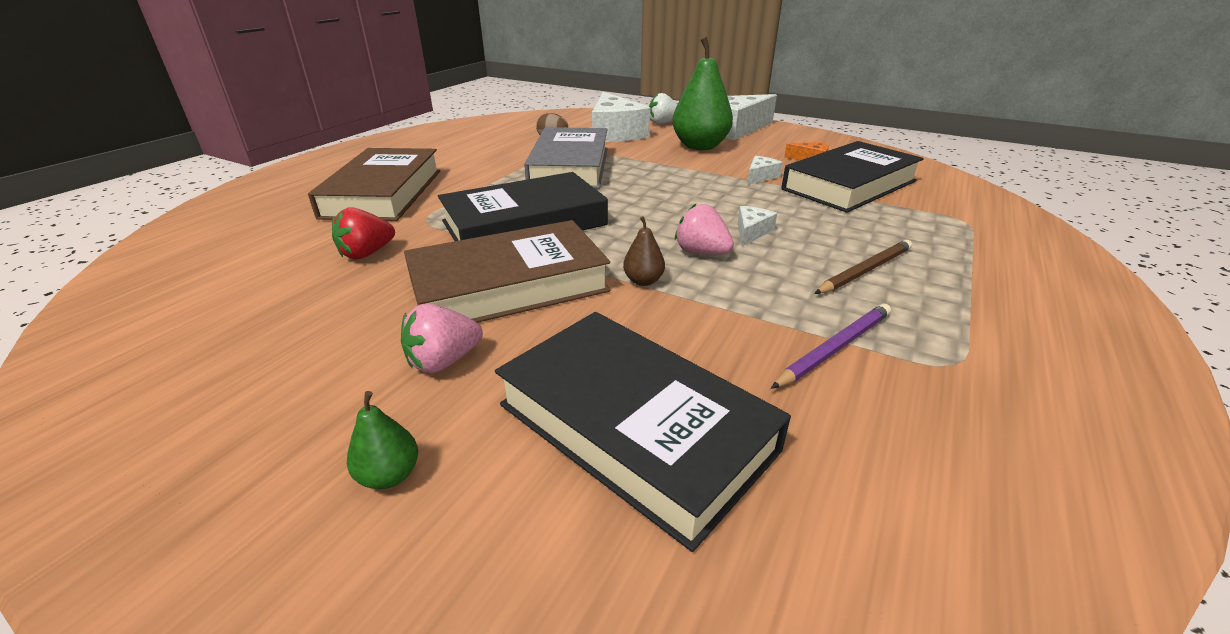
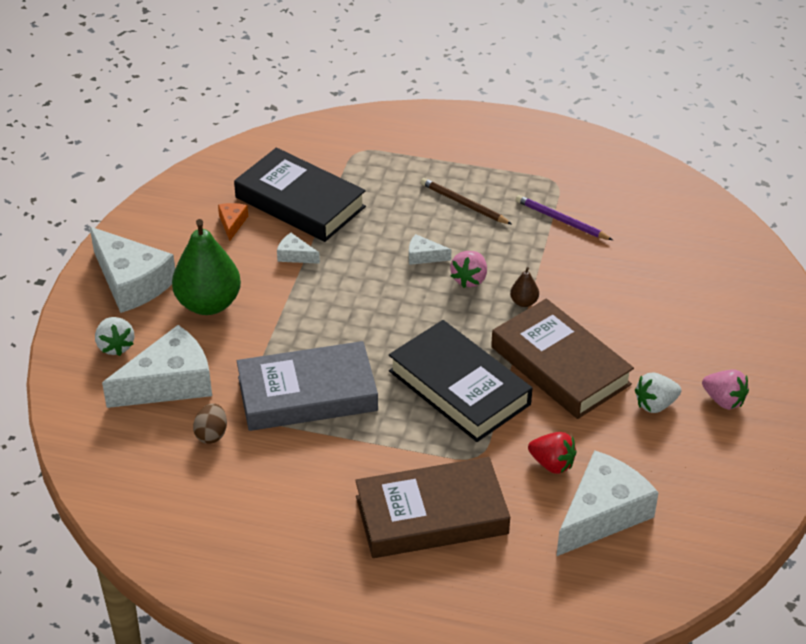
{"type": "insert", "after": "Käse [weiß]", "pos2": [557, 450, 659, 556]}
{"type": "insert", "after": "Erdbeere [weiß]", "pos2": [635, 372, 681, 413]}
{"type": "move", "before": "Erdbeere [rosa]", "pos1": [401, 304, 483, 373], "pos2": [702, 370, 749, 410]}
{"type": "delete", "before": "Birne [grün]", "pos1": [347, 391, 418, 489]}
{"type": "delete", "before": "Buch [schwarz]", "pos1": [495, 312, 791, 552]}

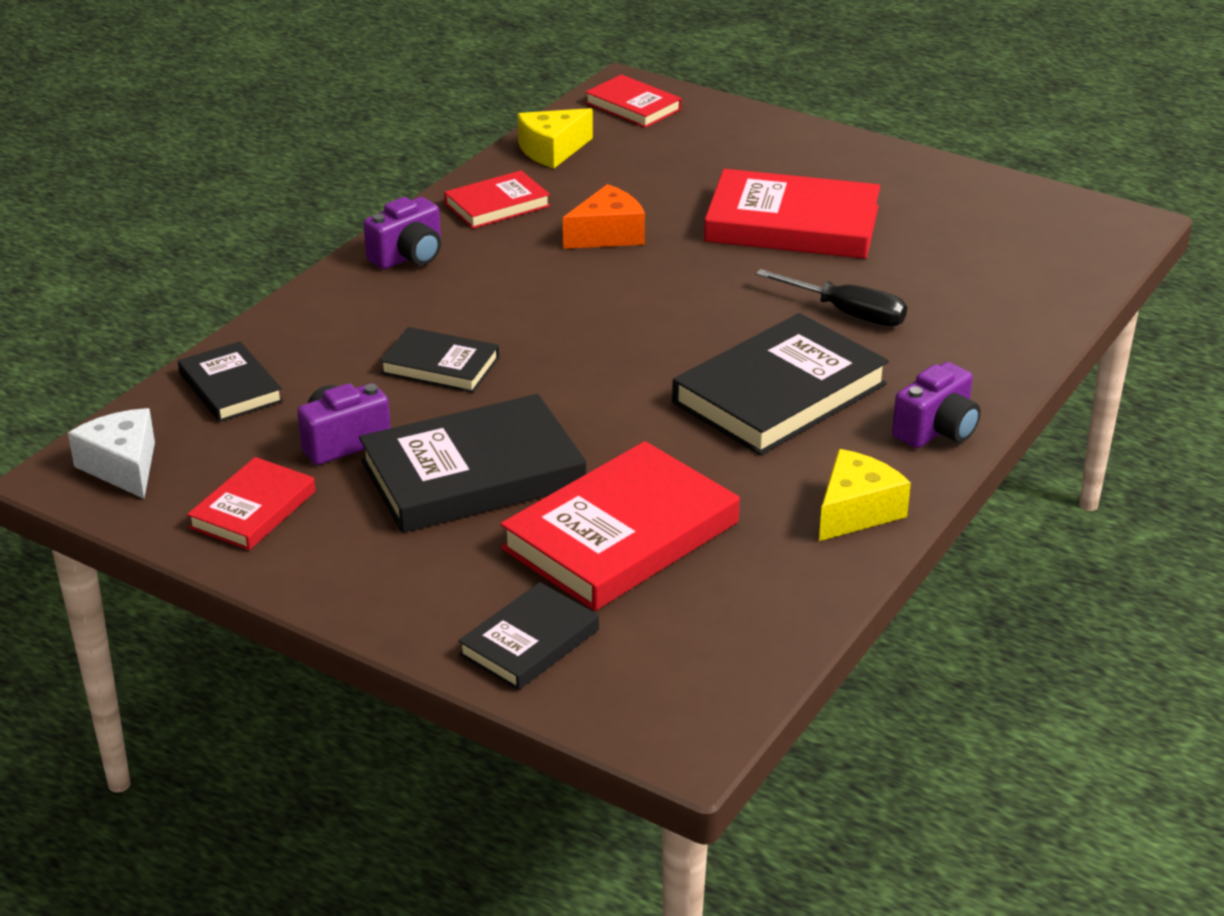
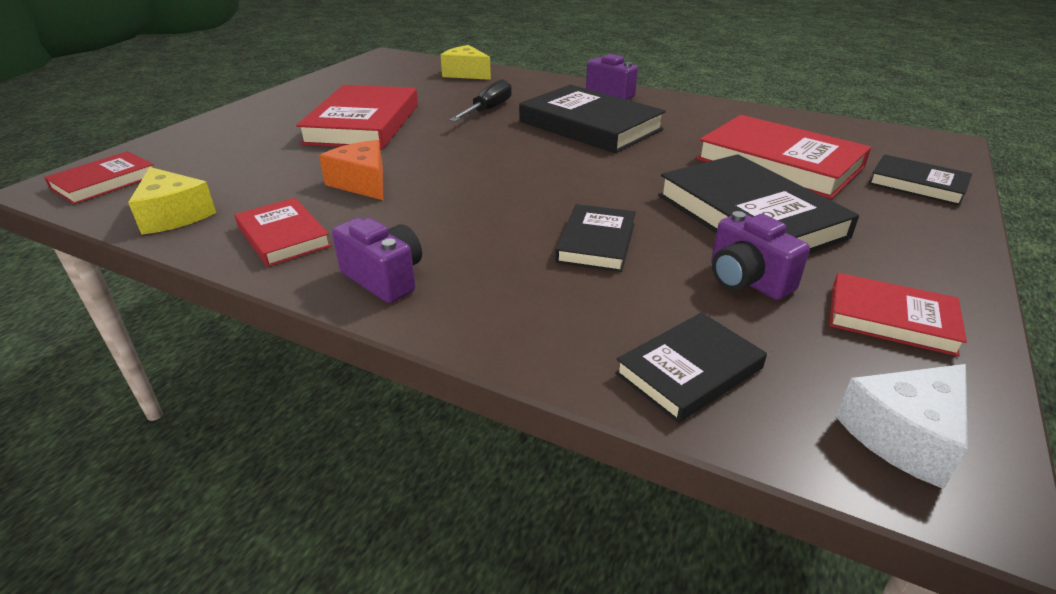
{"type": "move", "before": "Käse [gelb]", "pos1": [819, 449, 911, 541], "pos2": [441, 45, 491, 80]}

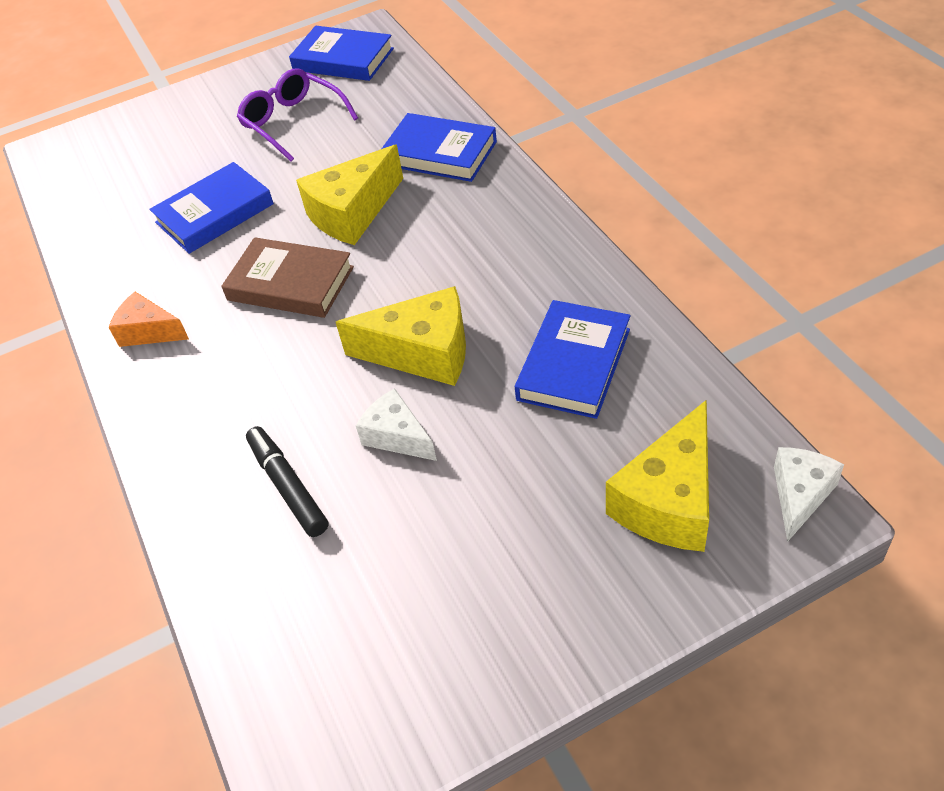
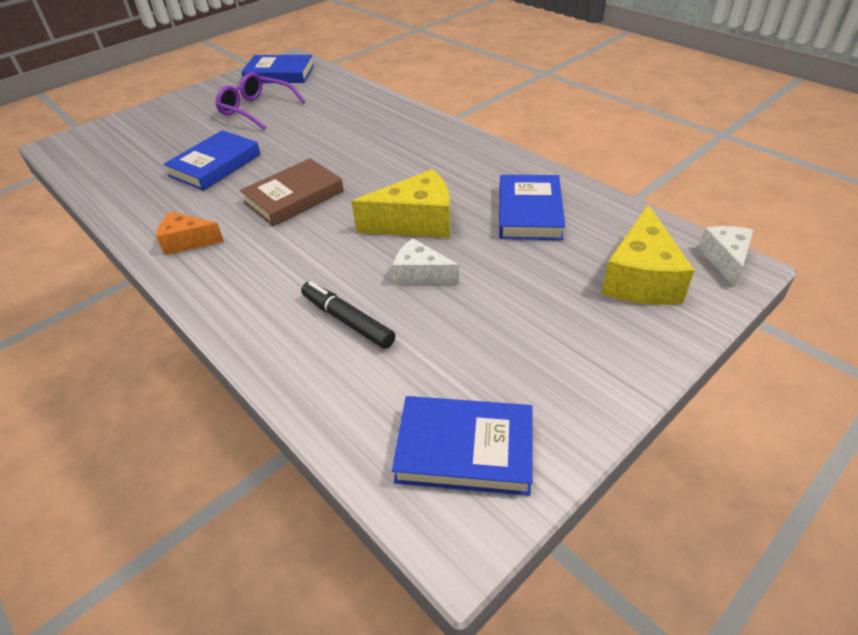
{"type": "rotate", "before": "Buch [braun]", "pos1": [221, 237, 354, 318], "pos2": [240, 158, 344, 226], "turn": -45}
{"type": "move", "before": "Buch [blau]", "pos1": [381, 113, 497, 182], "pos2": [392, 396, 533, 496]}
{"type": "delete", "before": "Käse [gelb]", "pos1": [296, 145, 403, 245]}

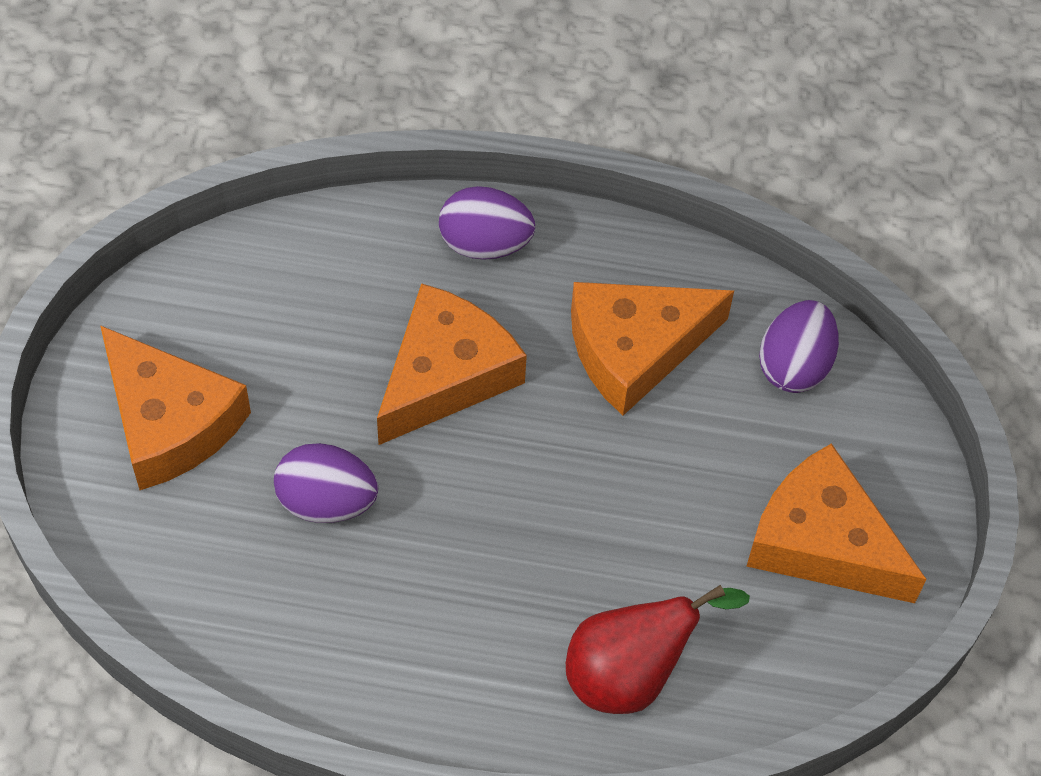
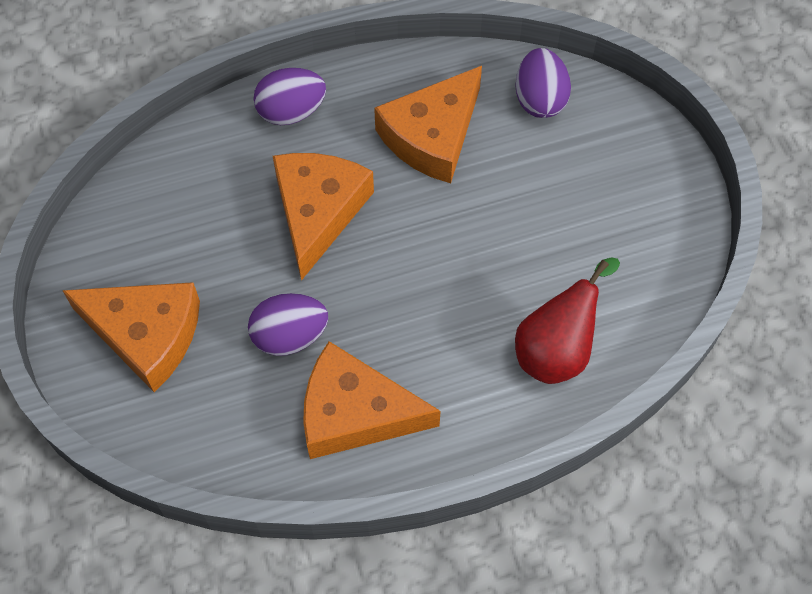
{"type": "move", "before": "Käse [orange]", "pos1": [746, 443, 927, 603], "pos2": [303, 341, 441, 459]}

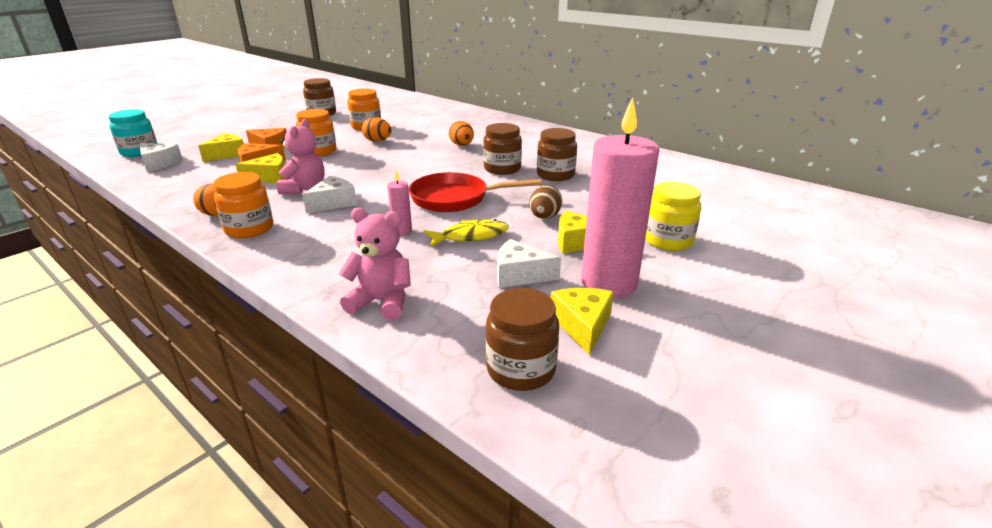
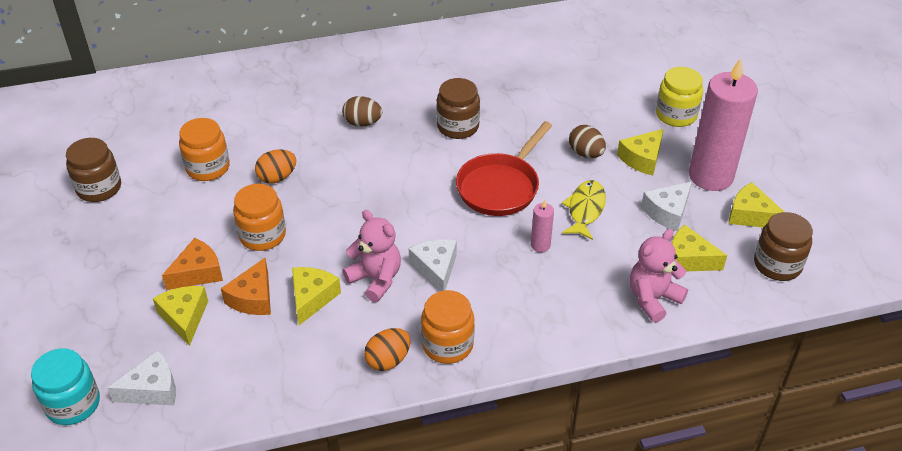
{"type": "recolor", "before": "Ei [orange]", "after": "Ei [braun]", "pos1": [449, 121, 474, 146], "pos2": [342, 96, 382, 127]}
{"type": "insert", "after": "Käse [gelb]", "pos2": [672, 225, 727, 271]}
{"type": "delete", "before": "Einmachglas [braun]", "pos1": [537, 128, 577, 181]}

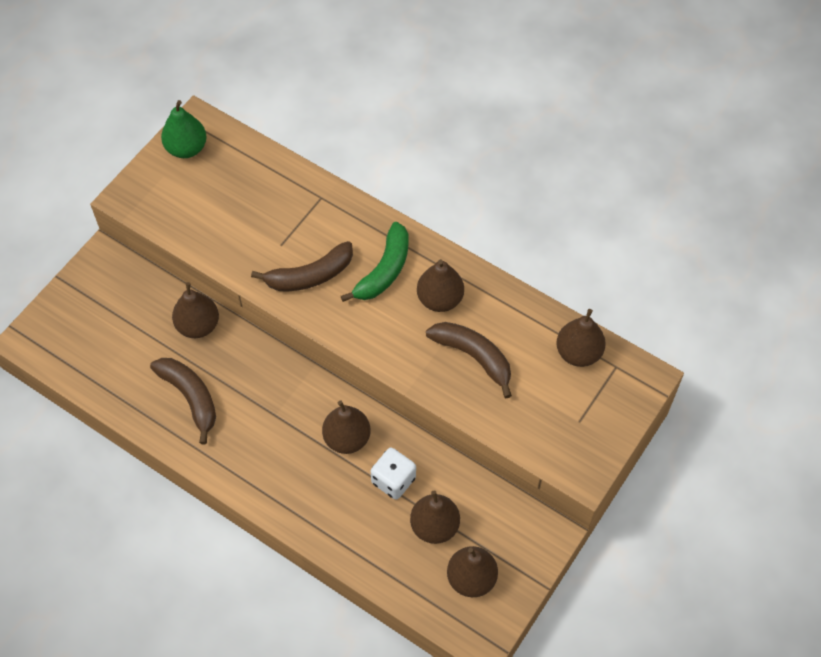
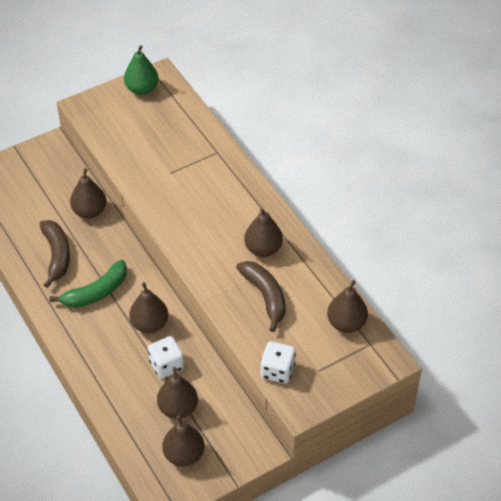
{"type": "move", "before": "Banane [grün]", "pos1": [341, 222, 409, 302], "pos2": [50, 260, 127, 308]}
{"type": "insert", "after": "Spielwürfel [weiß]", "pos2": [260, 341, 296, 384]}
{"type": "delete", "before": "Banane [braun]", "pos1": [251, 241, 353, 291]}

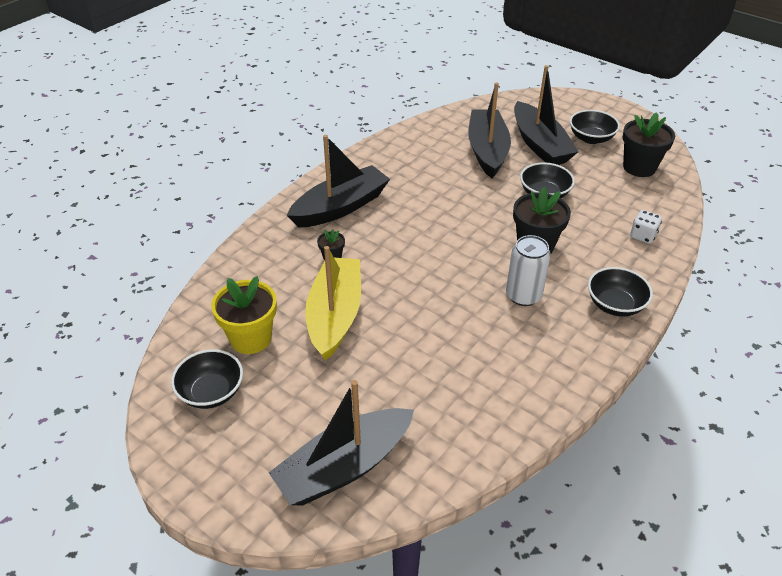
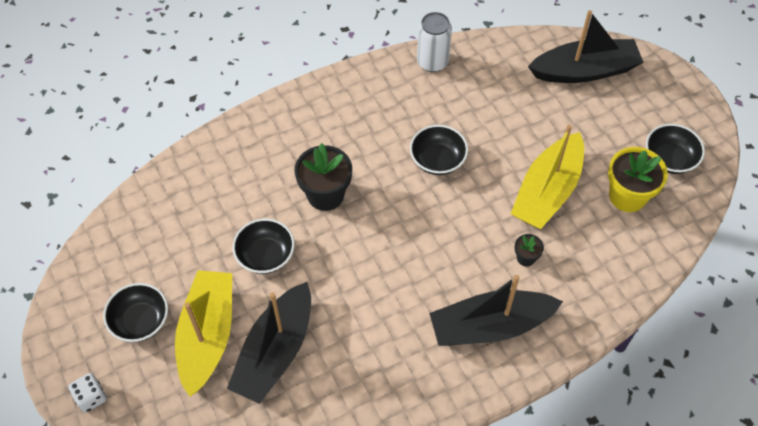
{"type": "move", "before": "Spielwürfel [weiß]", "pos1": [630, 210, 662, 244], "pos2": [68, 373, 107, 413]}
{"type": "recolor", "before": "Boot [schwarz]", "after": "Boot [gelb]", "pos1": [514, 65, 578, 165], "pos2": [175, 270, 232, 397]}
{"type": "move", "before": "Schüssel [schwarz]", "pos1": [588, 267, 653, 317], "pos2": [410, 125, 468, 175]}
{"type": "move", "before": "Dose [weiß]", "pos1": [506, 235, 551, 306], "pos2": [417, 12, 452, 72]}
{"type": "delete", "before": "Blumentopf [schwarz]", "pos1": [623, 112, 675, 177]}

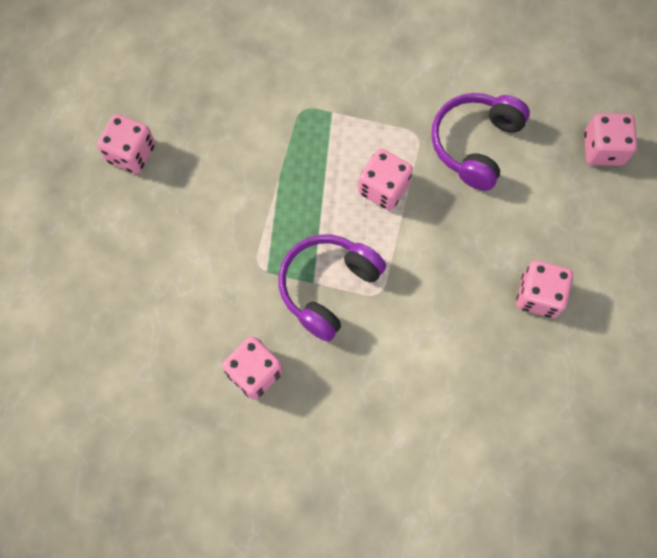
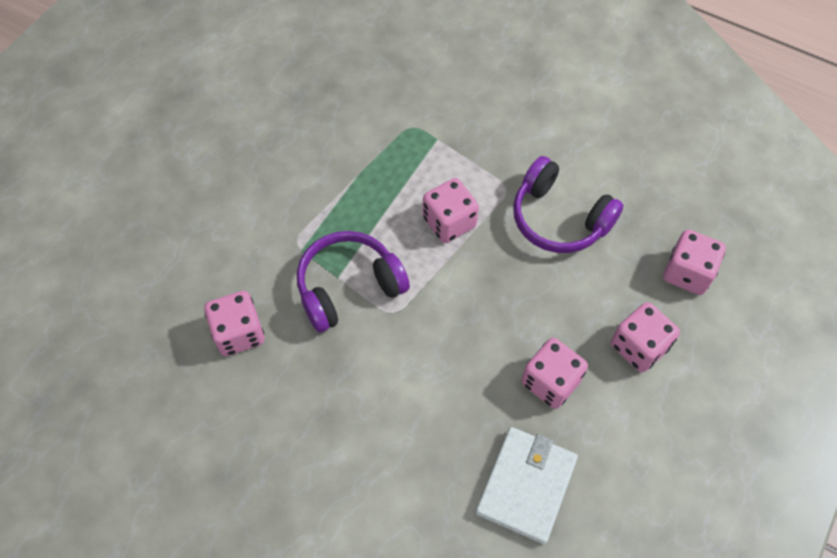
{"type": "insert", "after": "Geldbörse [weiß]", "pos2": [476, 427, 578, 544]}
{"type": "rotate", "before": "Kopfhörer [lila]", "pos1": [431, 93, 530, 191], "pos2": [513, 156, 623, 253], "turn": -105}
{"type": "move", "before": "Spielwürfel [rosa]", "pos1": [97, 114, 155, 174], "pos2": [611, 302, 680, 372]}

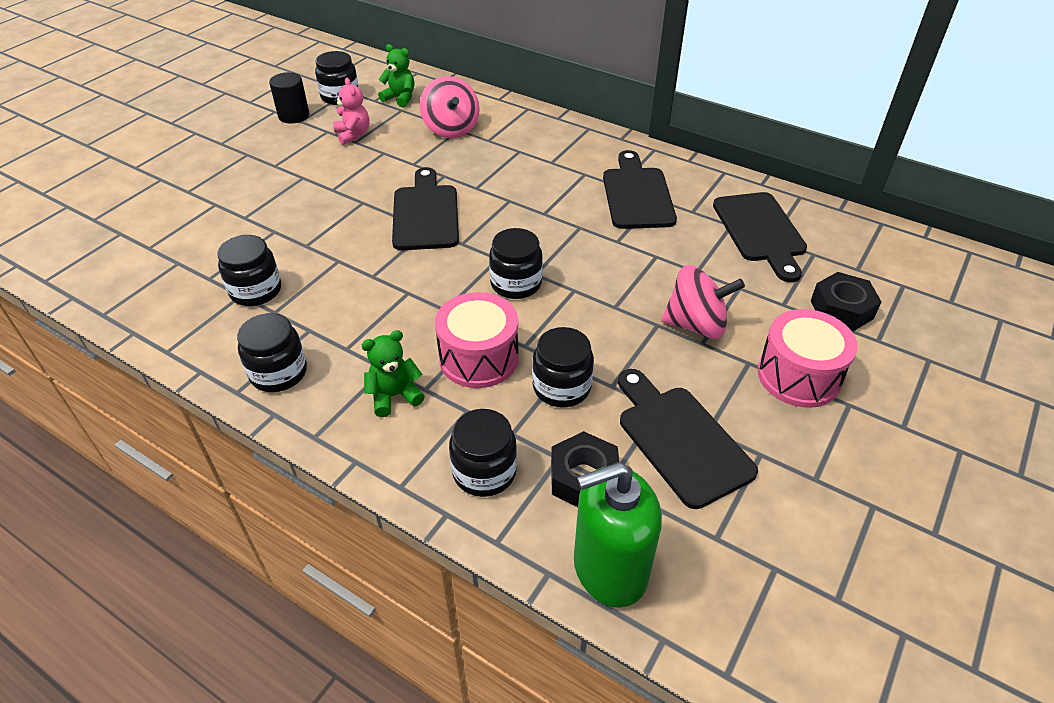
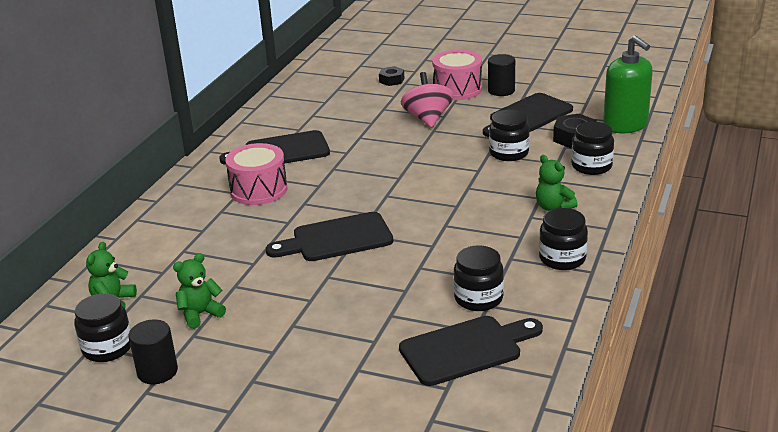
{"type": "recolor", "before": "Teddybär [rosa]", "after": "Teddybär [grün]", "pos1": [333, 78, 369, 145], "pos2": [173, 253, 226, 329]}
{"type": "move", "before": "Trommel [rosa]", "pos1": [435, 292, 519, 388], "pos2": [225, 143, 287, 205]}
{"type": "resize", "before": "Sechskantmutter [schwarz]", "pos1": [811, 272, 881, 331], "pos2": [379, 66, 404, 86], "scale": 0.67}
{"type": "move", "before": "Schneidebrett [schwarz]", "pos1": [713, 192, 807, 282], "pos2": [399, 316, 543, 386]}
{"type": "insert", "after": "Vollzylinder [schwarz]", "pos2": [488, 54, 515, 96]}
{"type": "delete", "before": "Kreisel [rosa]", "pos1": [420, 76, 480, 138]}
{"type": "delete", "before": "Einmachglas [schwarz]", "pos1": [489, 228, 543, 299]}

